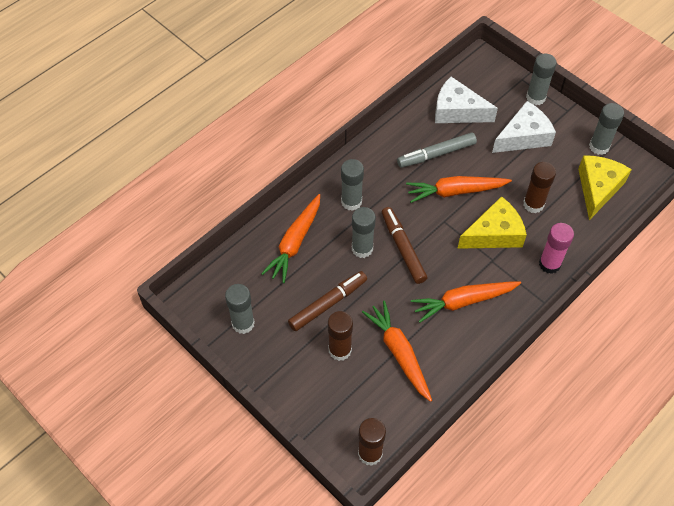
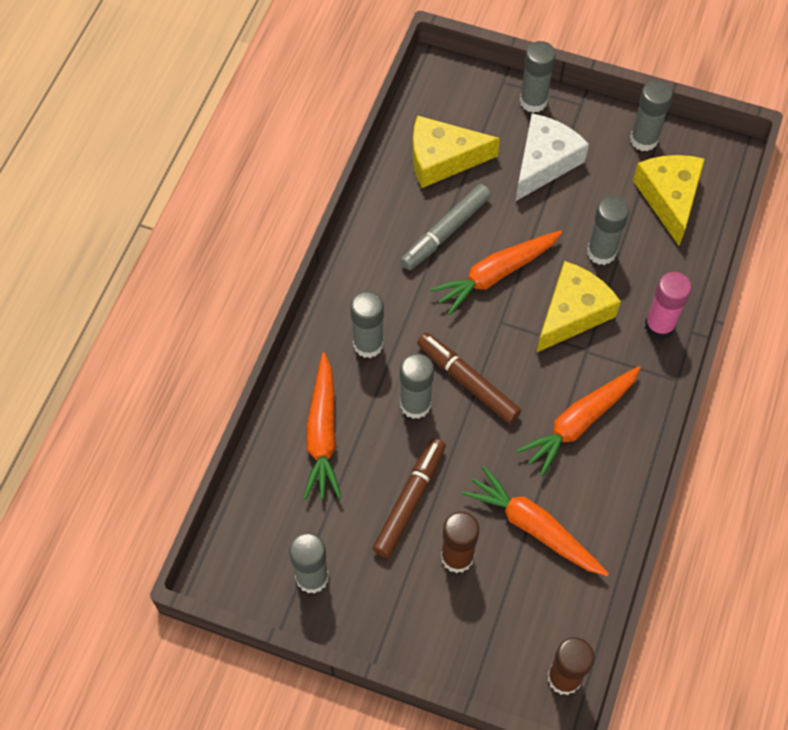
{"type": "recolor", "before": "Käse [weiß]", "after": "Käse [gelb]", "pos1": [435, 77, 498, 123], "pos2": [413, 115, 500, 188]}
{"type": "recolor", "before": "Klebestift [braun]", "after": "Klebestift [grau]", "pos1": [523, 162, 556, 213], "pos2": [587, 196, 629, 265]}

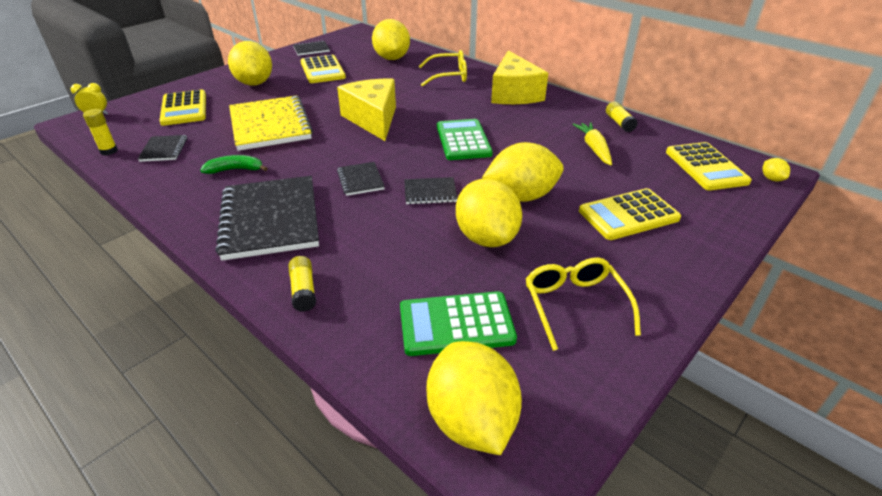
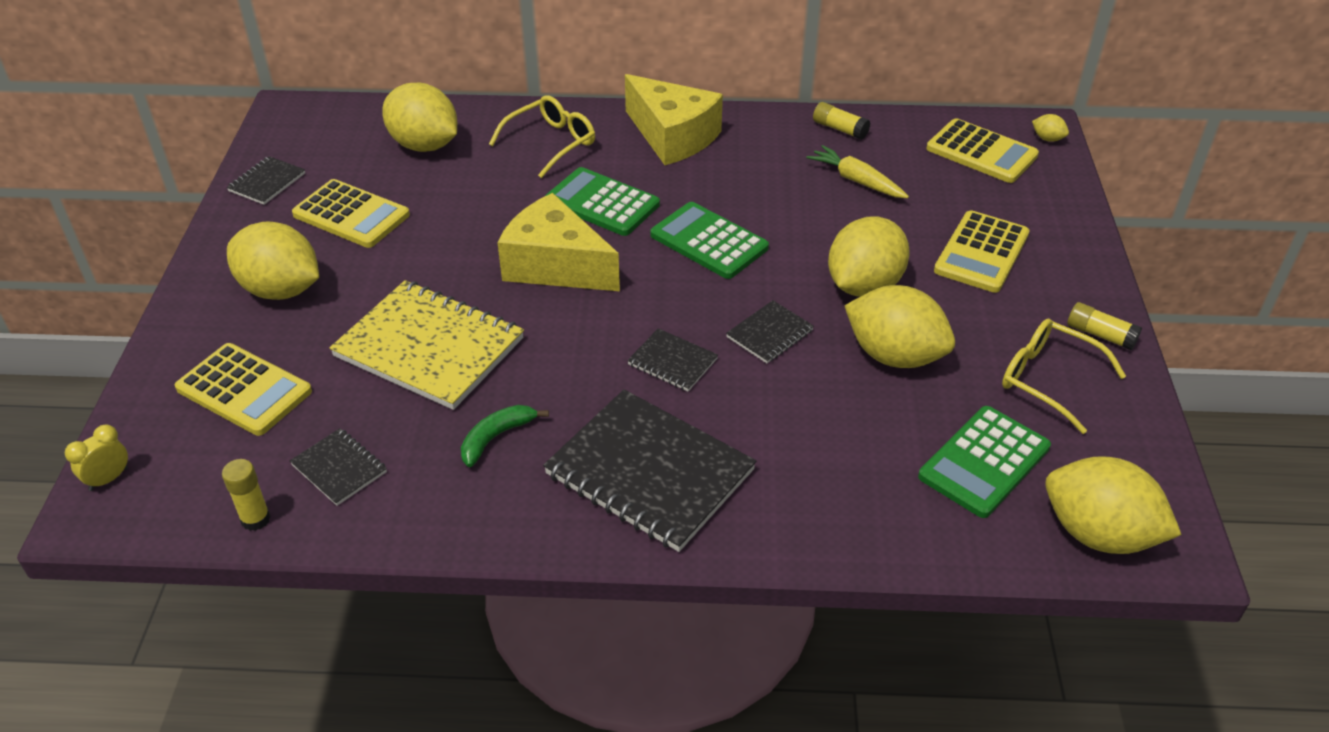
{"type": "insert", "after": "Taschenrechner [grün]", "pos2": [545, 167, 660, 236]}
{"type": "move", "before": "Klebestift [gelb]", "pos1": [288, 256, 316, 312], "pos2": [1067, 302, 1142, 351]}

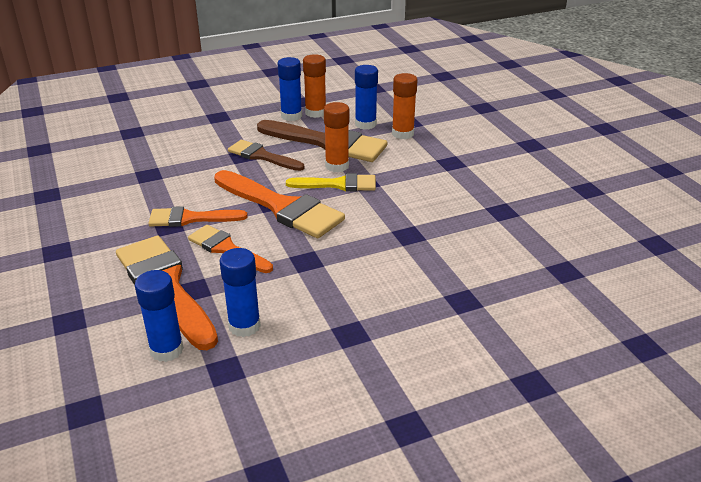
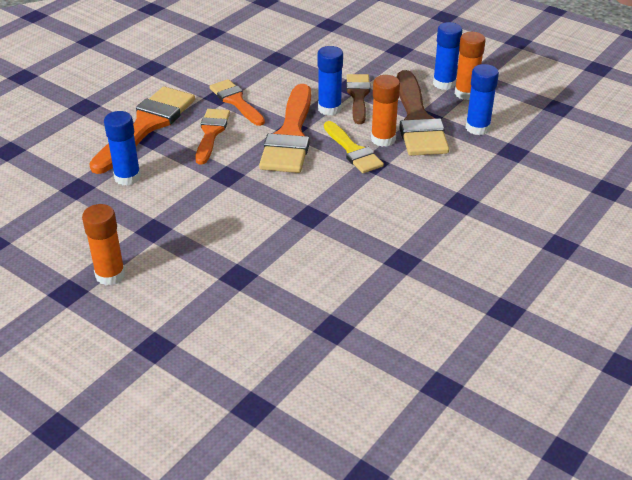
{"type": "move", "before": "Klebestift [orange]", "pos1": [392, 73, 418, 139], "pos2": [82, 204, 125, 285]}
{"type": "move", "before": "Klebestift [blau]", "pos1": [135, 270, 184, 362], "pos2": [318, 46, 343, 116]}

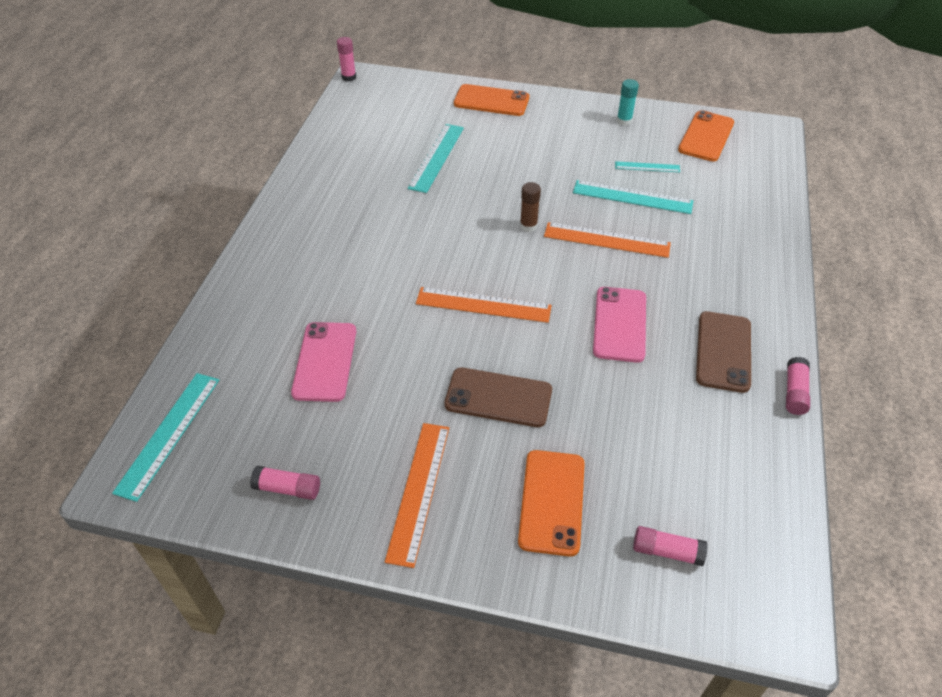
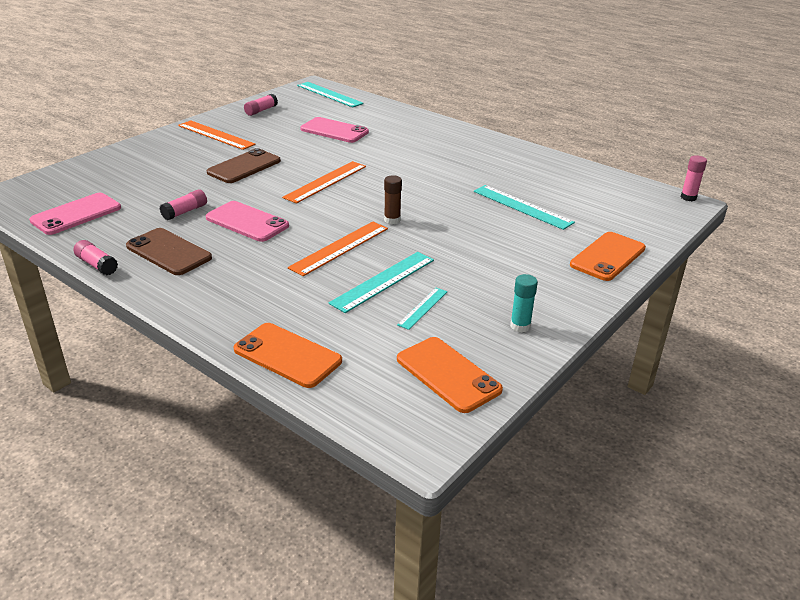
{"type": "insert", "after": "Handy [rosa]", "pos2": [29, 193, 121, 235]}
{"type": "move", "before": "Klebestift [rosa]", "pos1": [633, 526, 708, 566], "pos2": [160, 189, 207, 220]}
{"type": "move", "before": "Handy [orange]", "pos1": [518, 450, 585, 557], "pos2": [234, 323, 342, 388]}

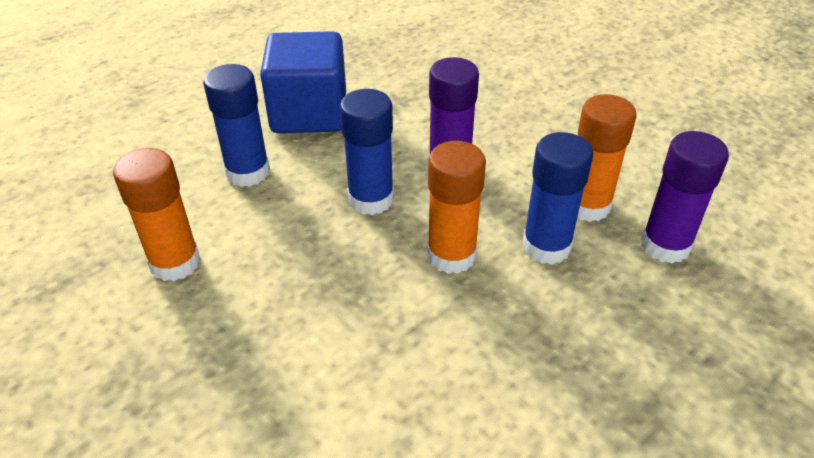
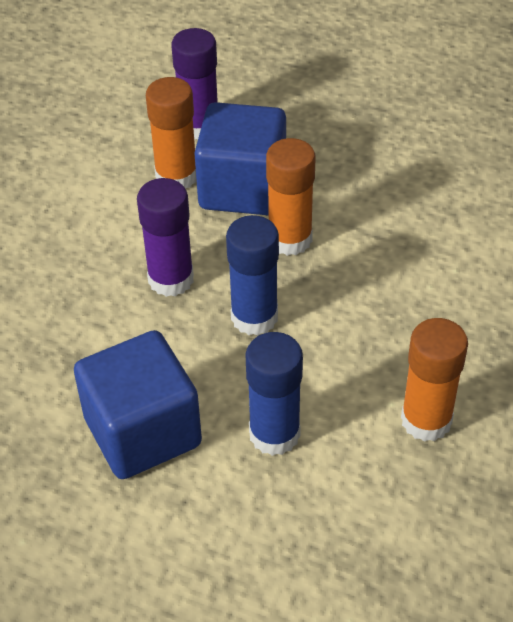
{"type": "replace", "before": "Klebestift [blau]", "after": "Kubus [blau]", "pos1": [523, 132, 593, 265], "pos2": [194, 102, 286, 215]}

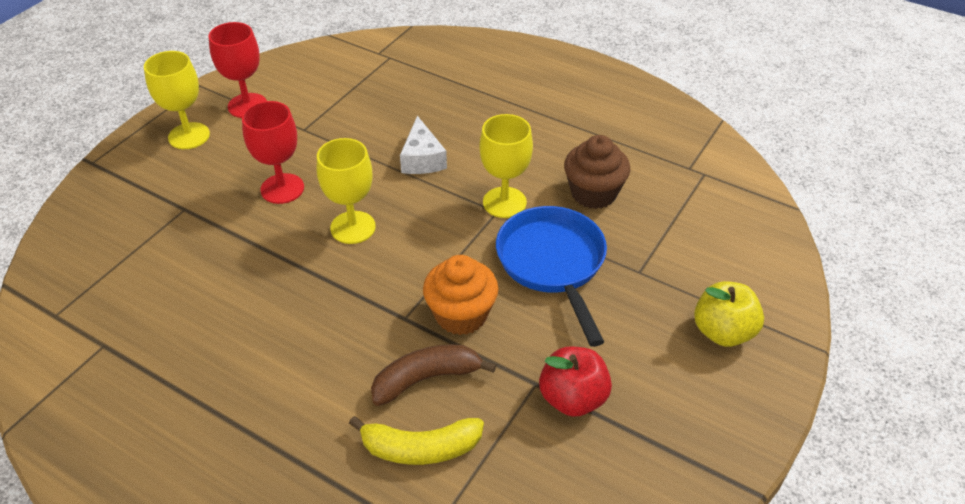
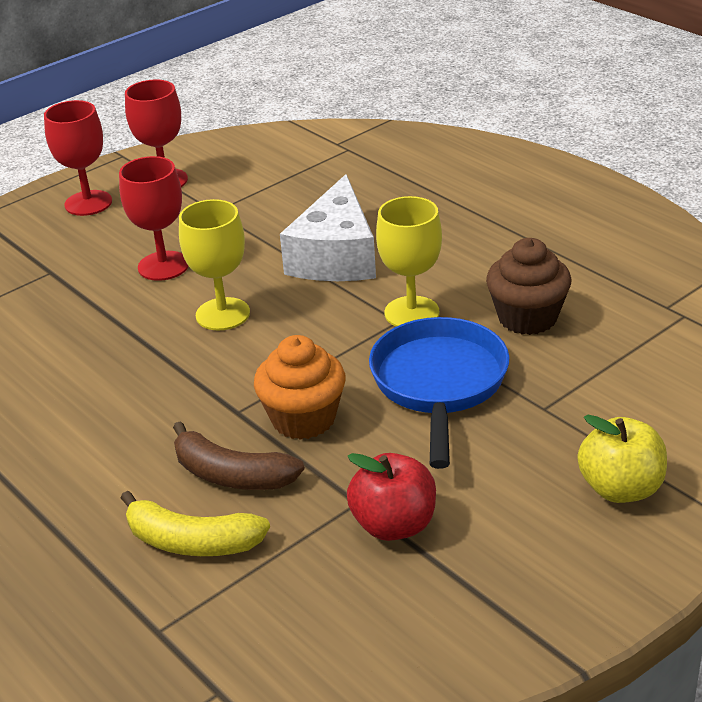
{"type": "recolor", "before": "Kelch [gelb]", "after": "Kelch [rot]", "pos1": [144, 51, 210, 149], "pos2": [44, 100, 112, 216]}
{"type": "rotate", "before": "Banane [braun]", "pos1": [371, 344, 496, 406], "pos2": [173, 421, 305, 490], "turn": -150}
{"type": "resize", "before": "Käse [weiß]", "pos1": [400, 116, 447, 174], "pos2": [280, 174, 376, 281], "scale": 1.64}

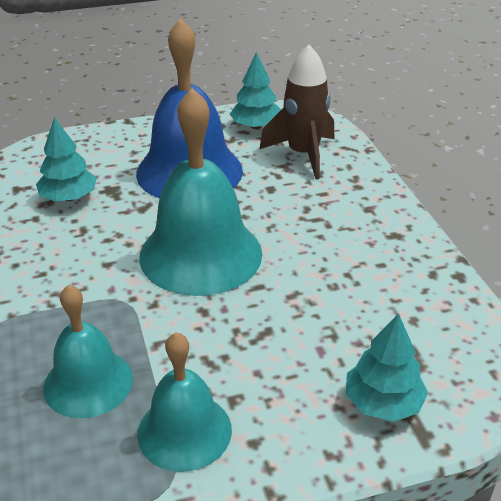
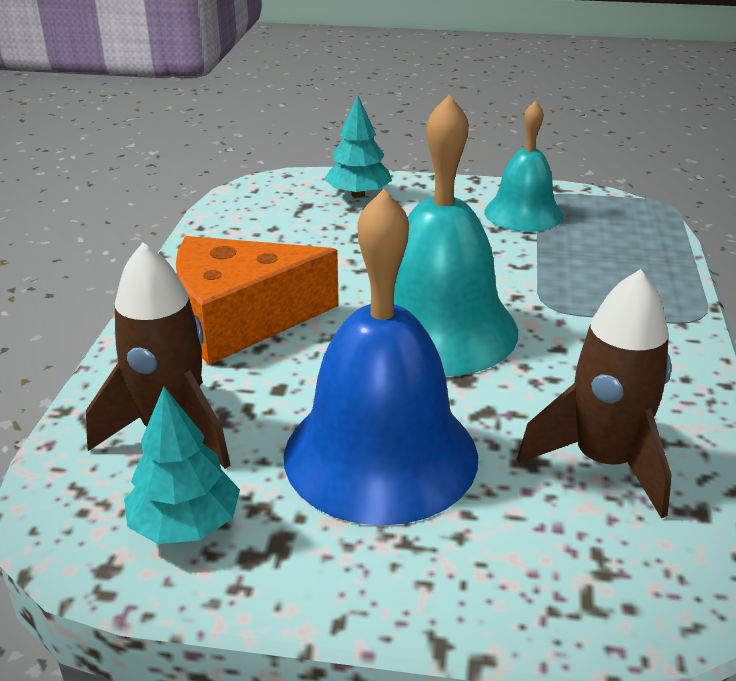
{"type": "insert", "after": "Käse [orange]", "pos2": [176, 236, 339, 365]}
{"type": "replace", "before": "Baum [türkis]", "after": "Rakete [braun]", "pos1": [36, 117, 97, 202], "pos2": [517, 269, 672, 519]}
{"type": "delete", "before": "Glocke [türkis]", "pos1": [43, 284, 133, 418]}

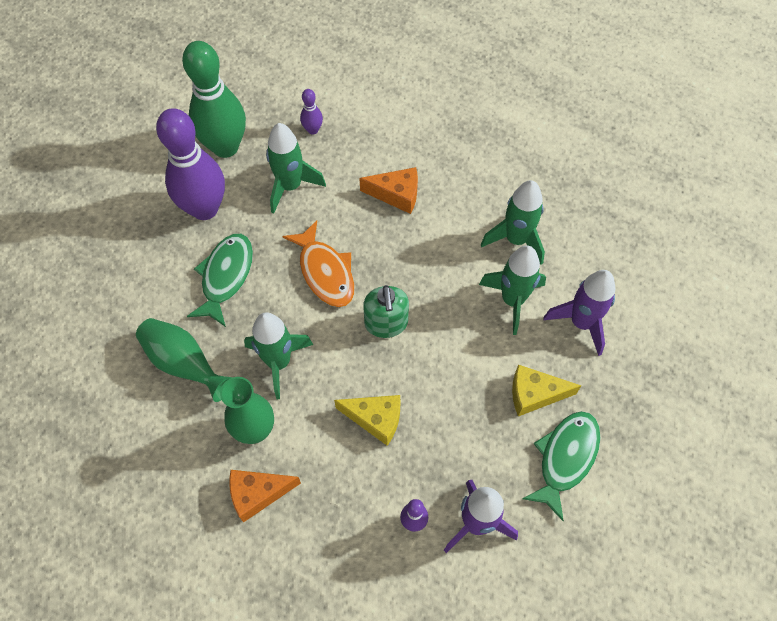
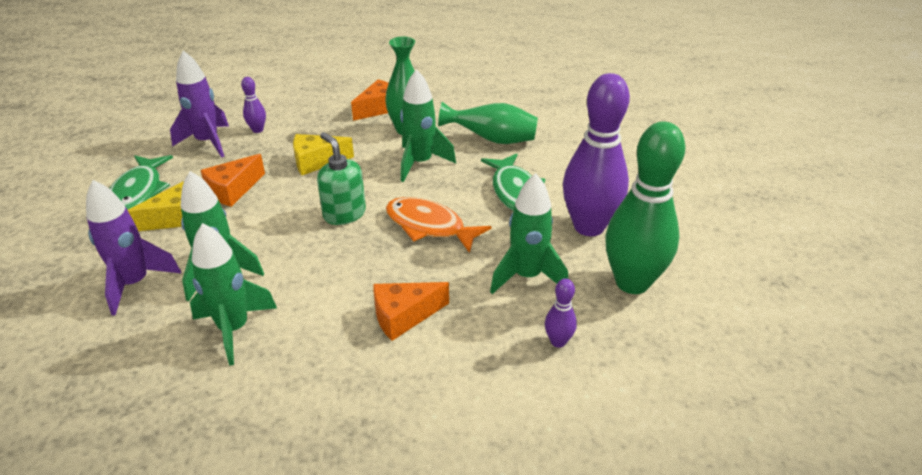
{"type": "insert", "after": "Käse [orange]", "pos2": [200, 154, 265, 207]}

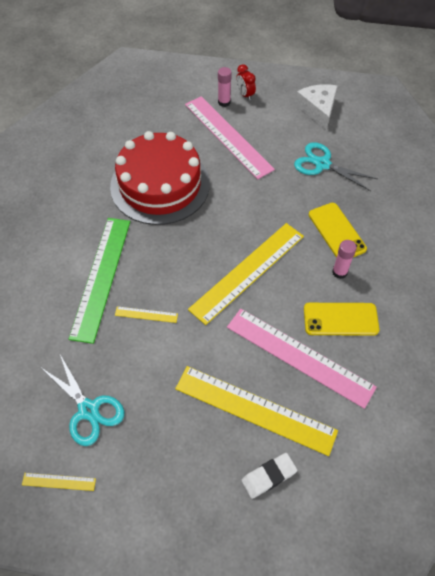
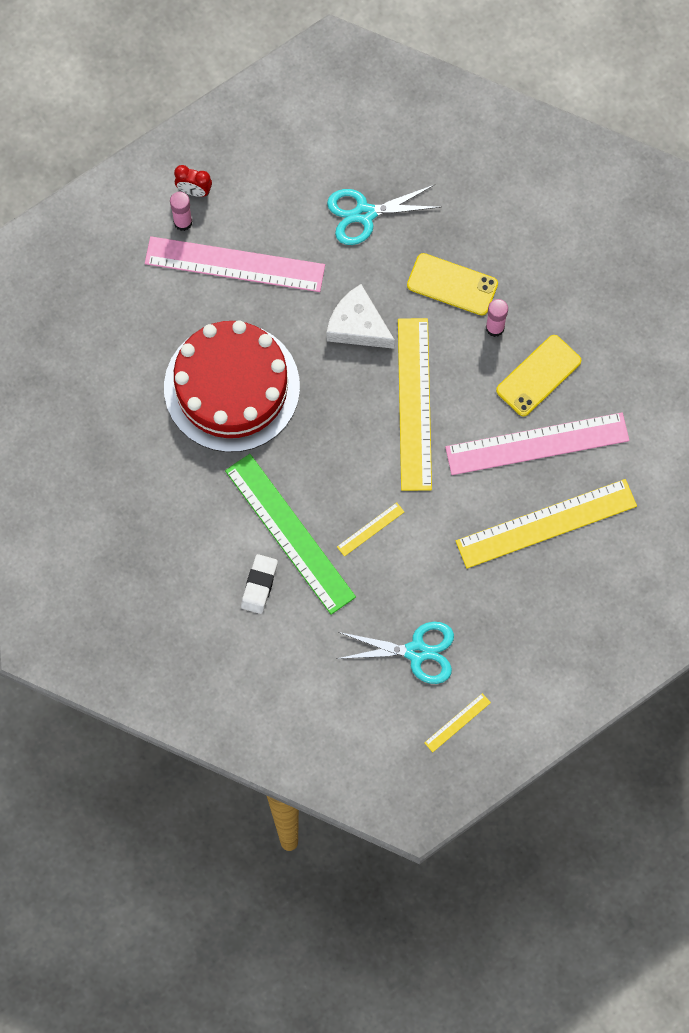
{"type": "move", "before": "Radiergummi [weiß]", "pos1": [241, 453, 297, 499], "pos2": [241, 554, 278, 614]}
{"type": "move", "before": "Käse [weiß]", "pos1": [295, 84, 338, 130], "pos2": [327, 284, 395, 349]}

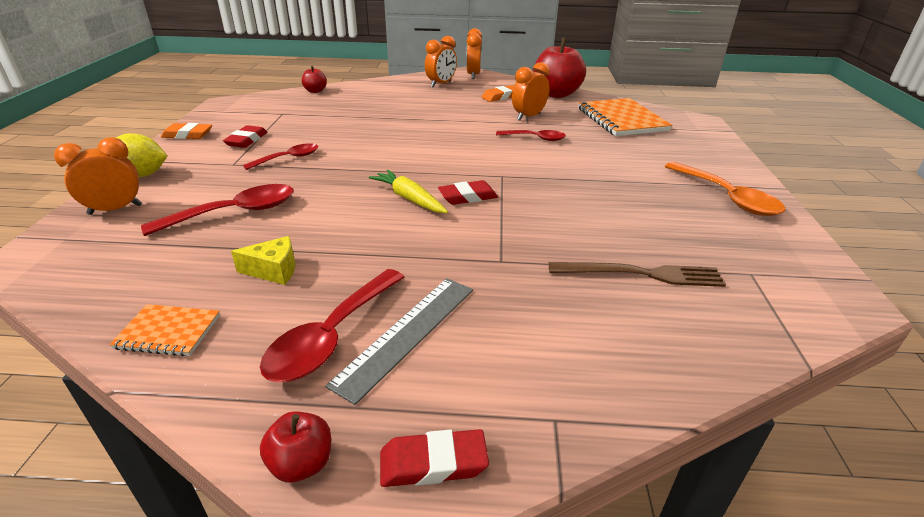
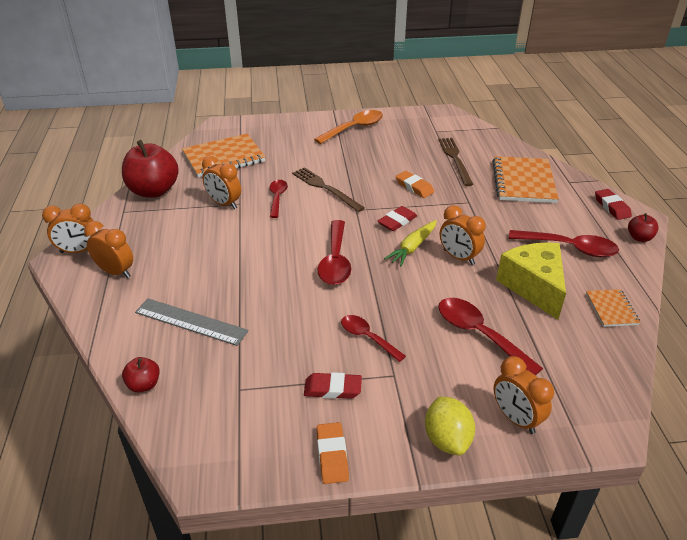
{"type": "move", "before": "Lineal [grau]", "pos1": [325, 278, 473, 405], "pos2": [135, 298, 248, 346]}
{"type": "insert", "after": "Gabel [braun]", "pos2": [292, 167, 365, 212]}
{"type": "insert", "after": "Löffel [rot]", "pos2": [318, 220, 351, 285]}
{"type": "rotate", "before": "Radiergummi [rot]", "pos1": [438, 180, 498, 205], "pos2": [378, 206, 417, 231], "turn": 75}
{"type": "move", "before": "Radiergummi [orange]", "pos1": [481, 85, 514, 102], "pos2": [396, 171, 434, 198]}
{"type": "insert", "after": "Wecker [orange]", "pos2": [440, 205, 486, 265]}
{"type": "insert", "after": "Notizbuch [orange]", "pos2": [492, 156, 559, 203]}
{"type": "resize", "before": "Käse [gelb]", "pos1": [231, 236, 295, 285], "pos2": [496, 243, 566, 320], "scale": 1.97}

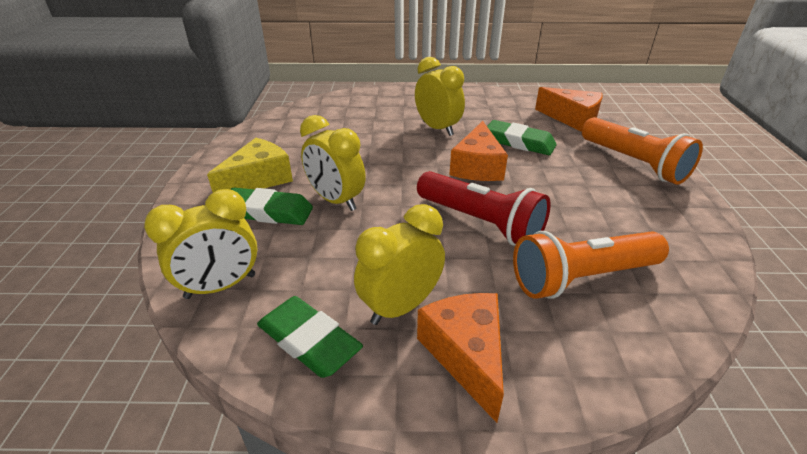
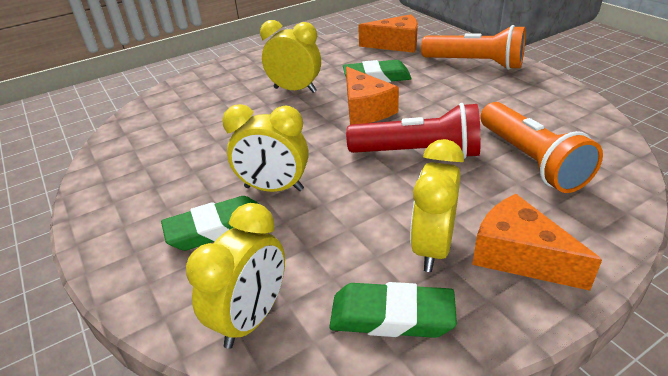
{"type": "rotate", "before": "Taschenlampe [orange]", "pos1": [513, 231, 669, 299], "pos2": [480, 102, 603, 193], "turn": -60}
{"type": "delete", "before": "Käse [gelb]", "pos1": [207, 138, 293, 193]}

